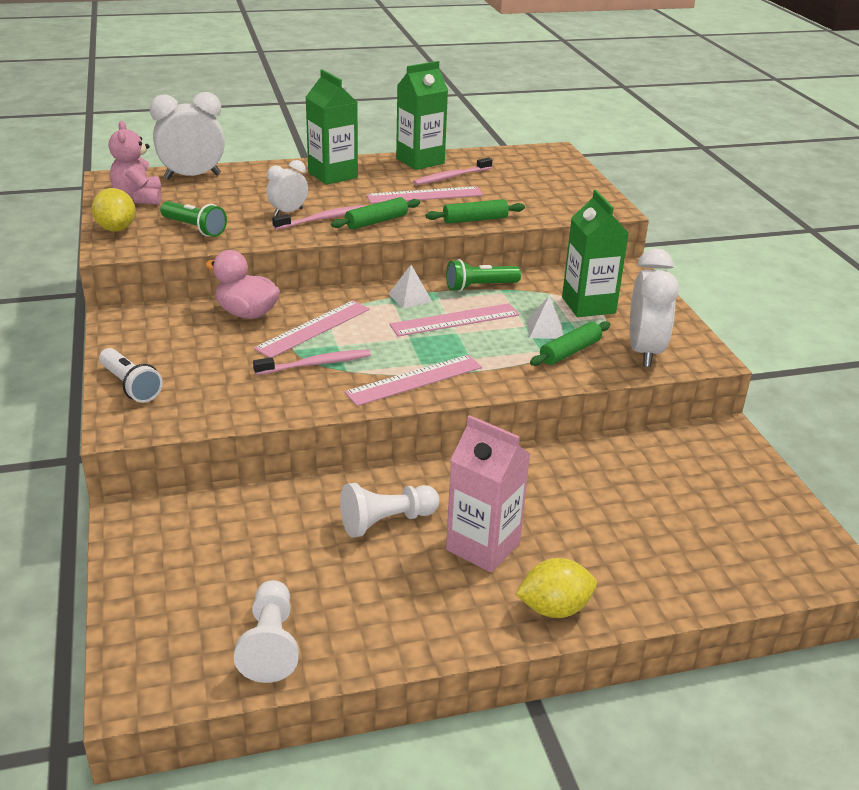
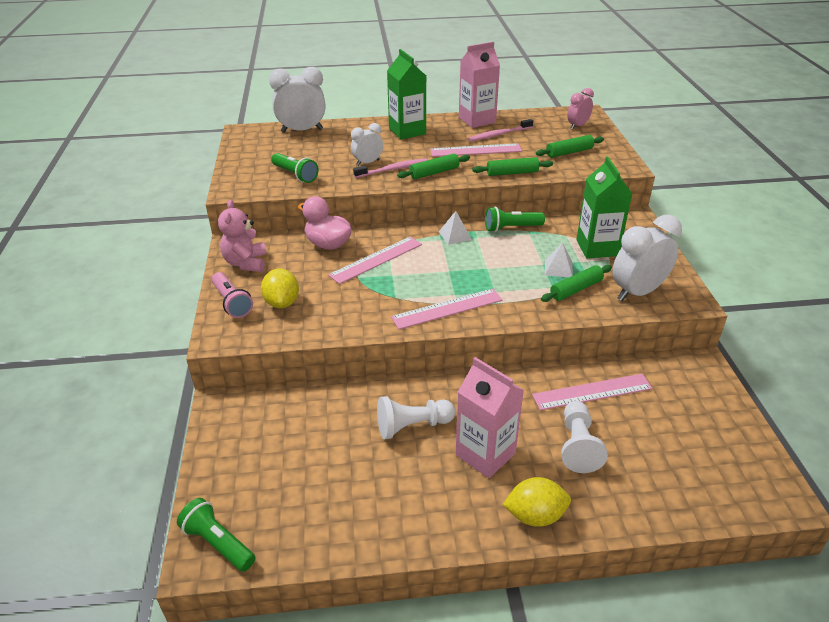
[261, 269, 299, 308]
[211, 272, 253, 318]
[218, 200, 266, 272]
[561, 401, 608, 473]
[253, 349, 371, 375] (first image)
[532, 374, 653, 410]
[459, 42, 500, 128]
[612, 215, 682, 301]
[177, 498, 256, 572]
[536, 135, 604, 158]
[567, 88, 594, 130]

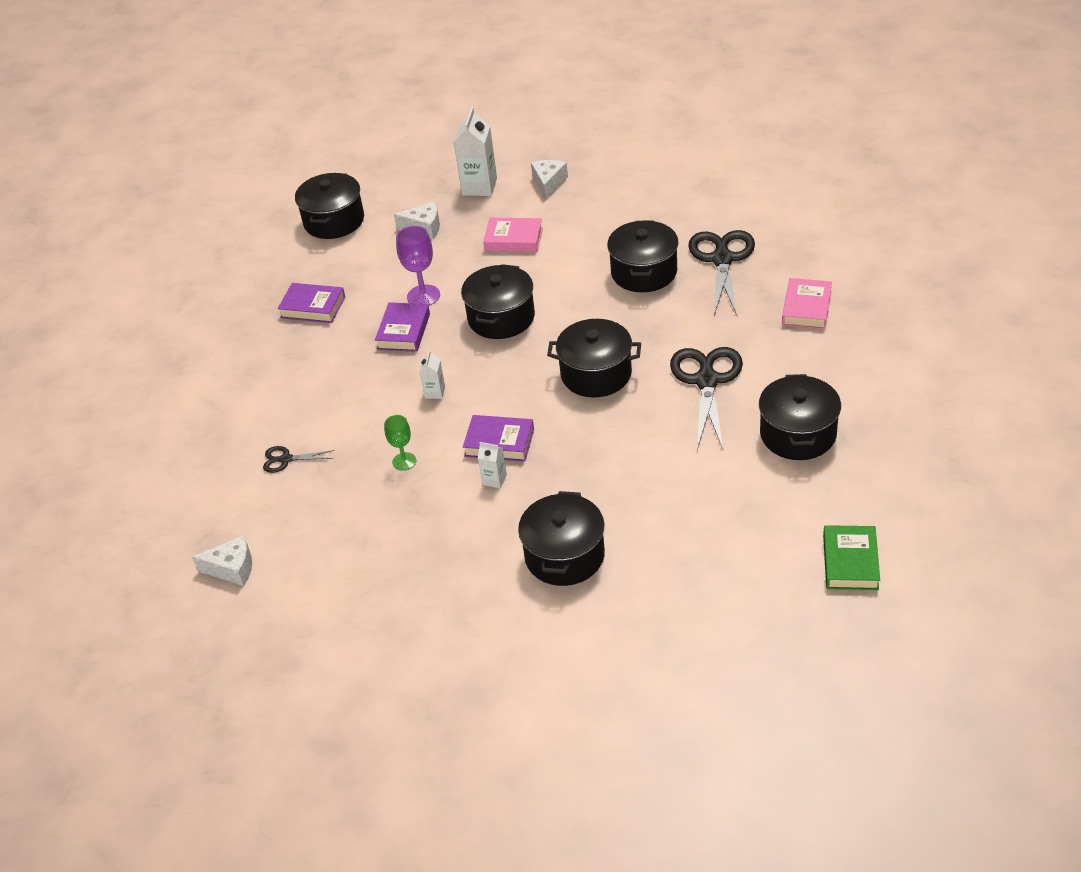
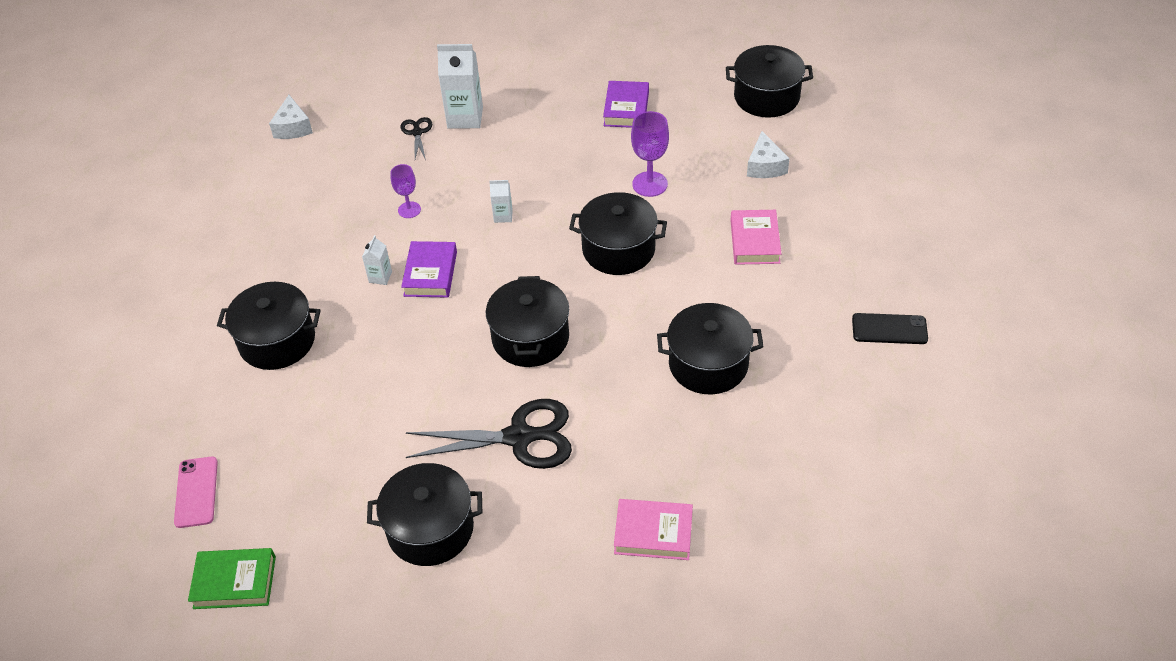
[375, 302, 430, 352] (first image)
[390, 164, 421, 218]
[437, 44, 483, 129]
[531, 160, 568, 200] (first image)
[688, 230, 755, 317] (first image)
[174, 456, 218, 528]
[852, 313, 928, 344]

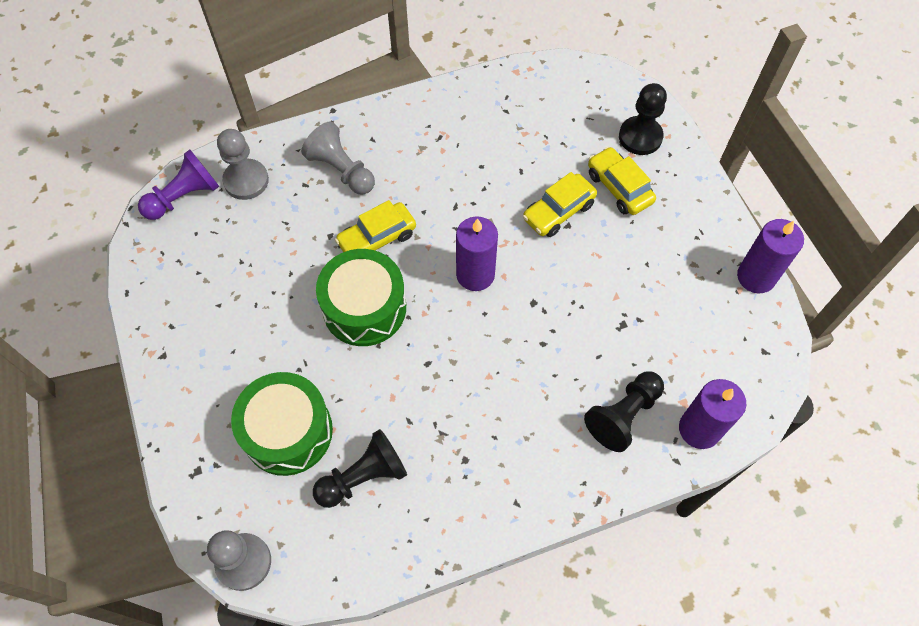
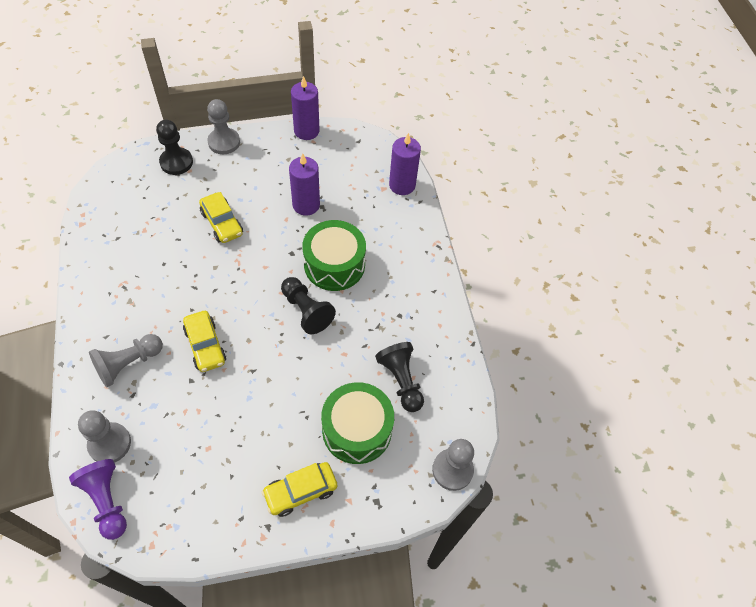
[302, 220, 366, 291]
[289, 153, 320, 216]
[281, 277, 336, 334]
[262, 462, 337, 517]
[207, 99, 240, 154]

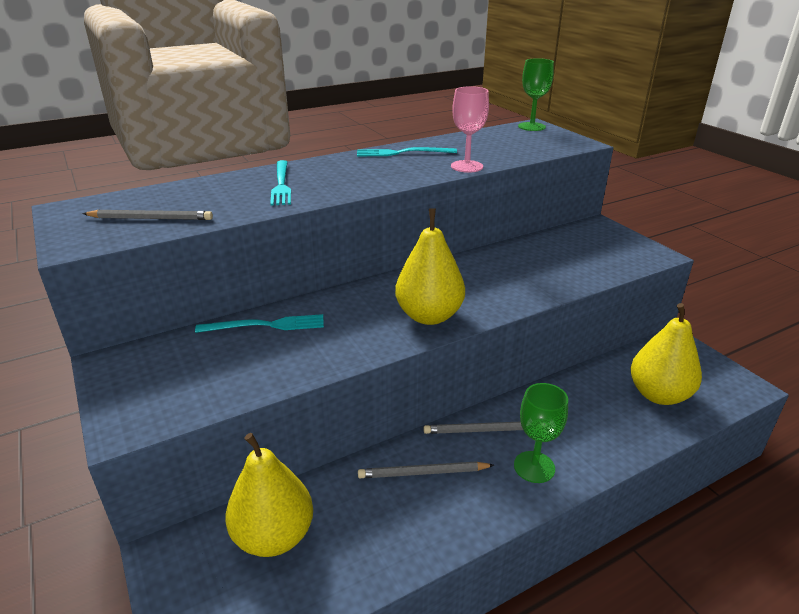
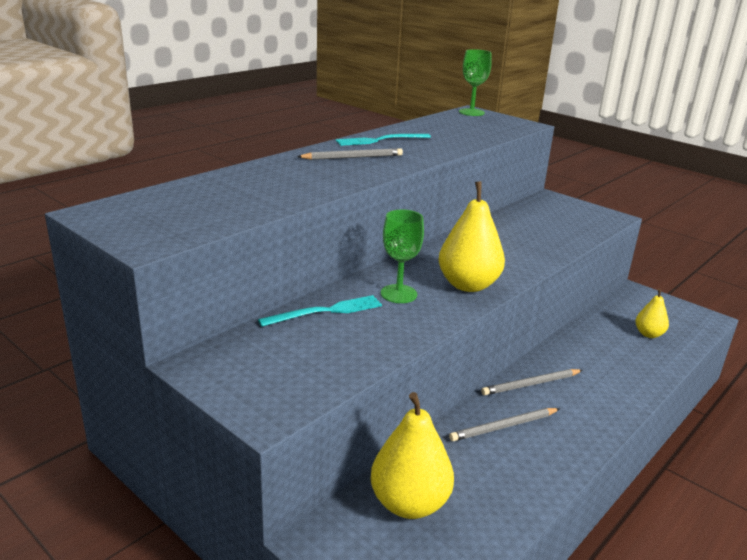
[297, 148, 403, 160]
[270, 160, 291, 206] (first image)
[451, 86, 489, 173] (first image)
[381, 209, 424, 303]
[635, 289, 669, 338]

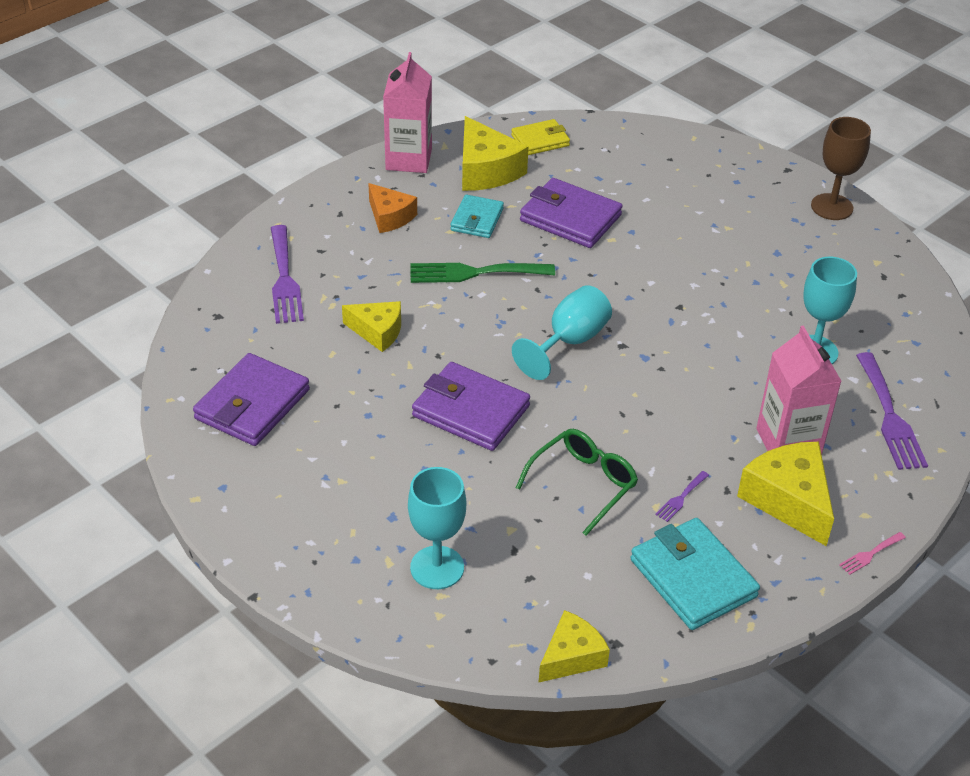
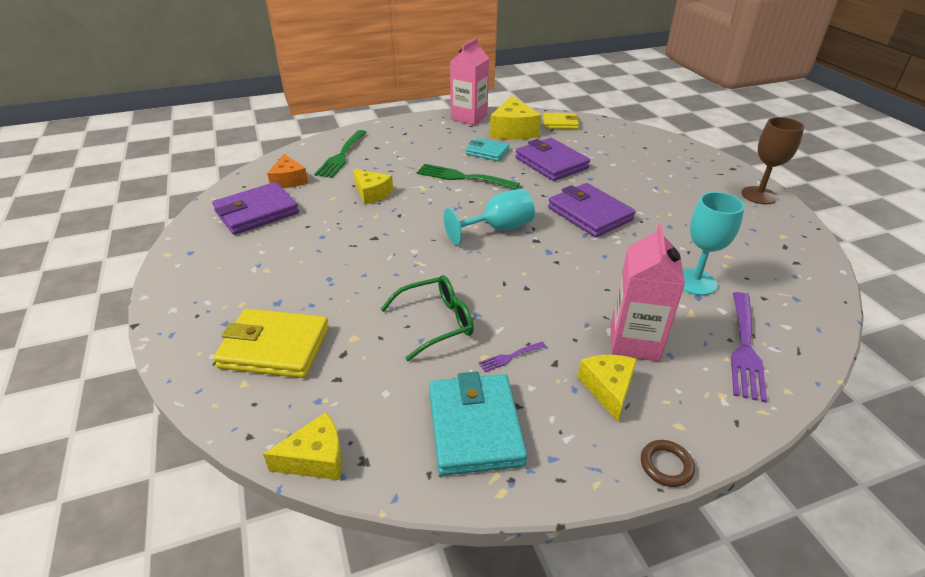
[314, 130, 367, 178]
[267, 154, 308, 188]
[213, 309, 329, 378]
[548, 183, 636, 237]
[466, 138, 509, 161]
[578, 355, 637, 422]
[641, 440, 695, 487]

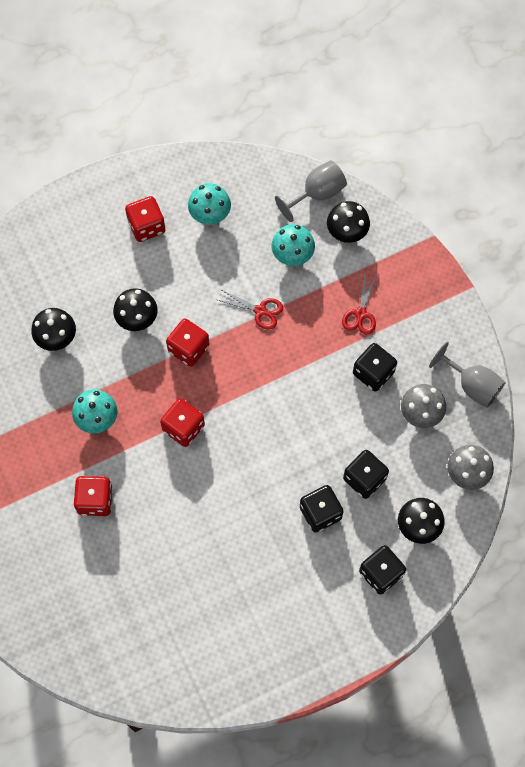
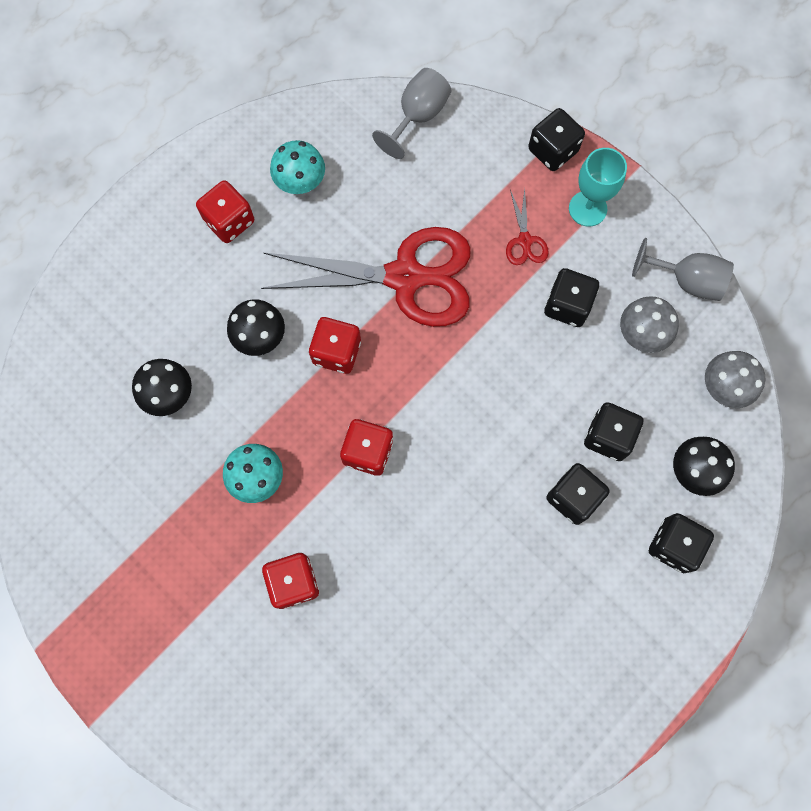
[261, 227, 471, 327]
[271, 224, 315, 266] (first image)
[327, 201, 370, 243] (first image)
[528, 108, 585, 171]
[569, 148, 627, 227]

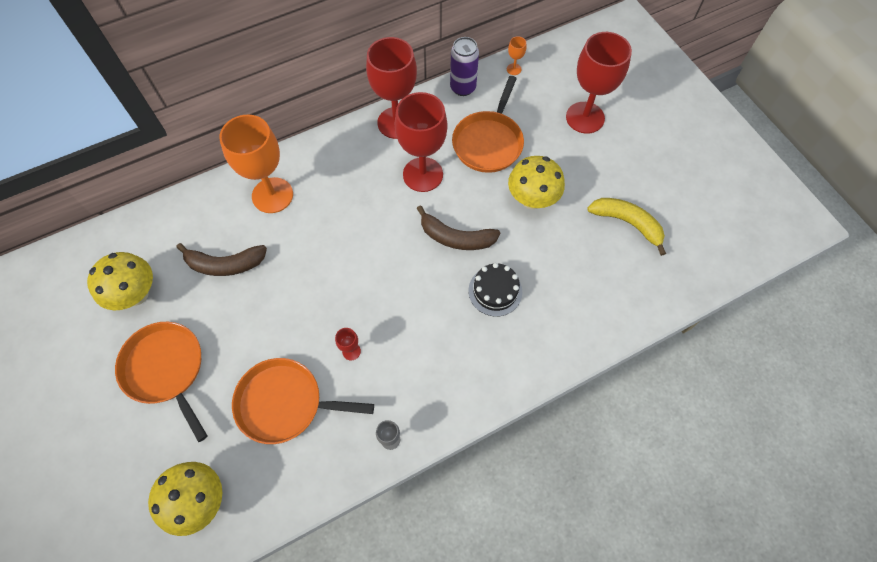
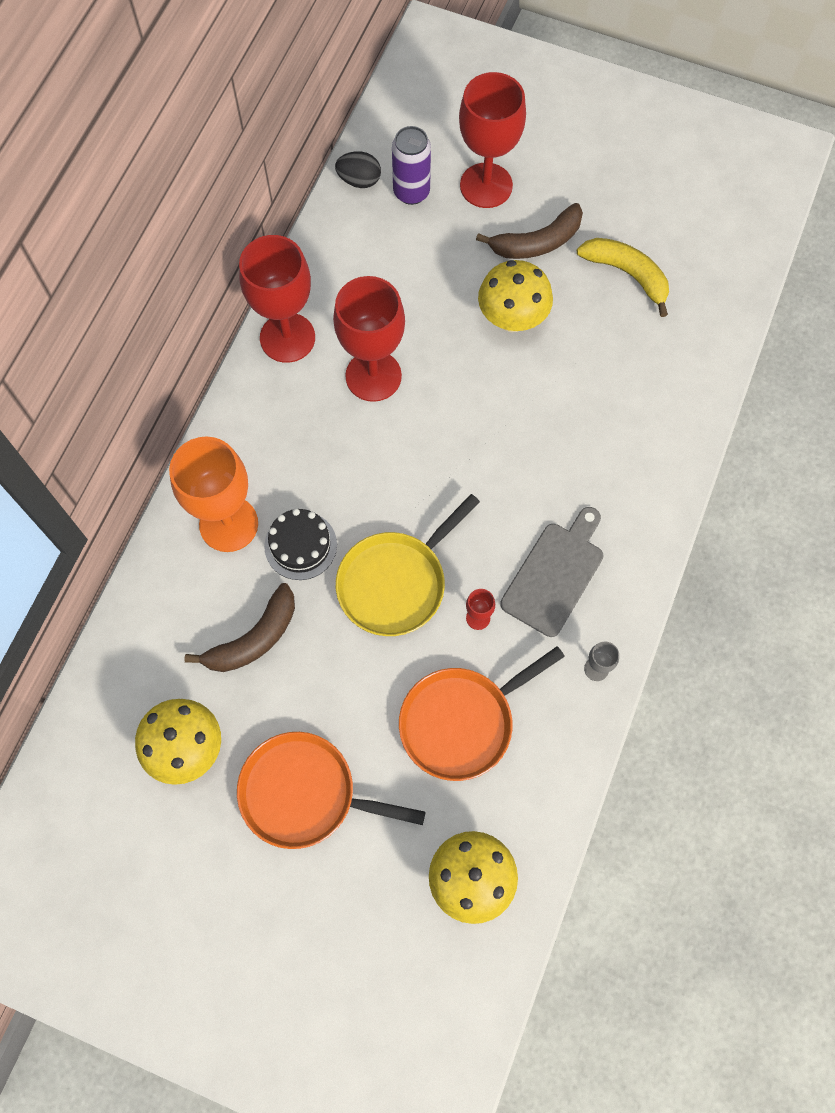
[476, 203, 583, 259]
[392, 126, 431, 205]
[452, 76, 524, 173] (first image)
[264, 508, 337, 580]
[335, 151, 381, 188]
[577, 238, 669, 317]
[336, 494, 480, 636]
[500, 507, 604, 637]

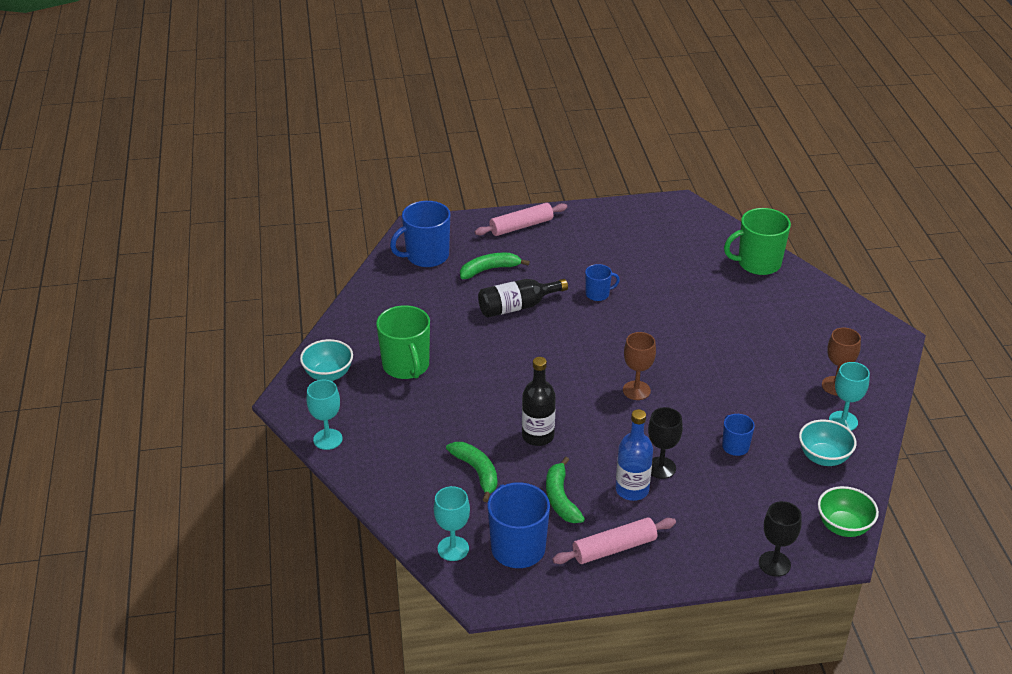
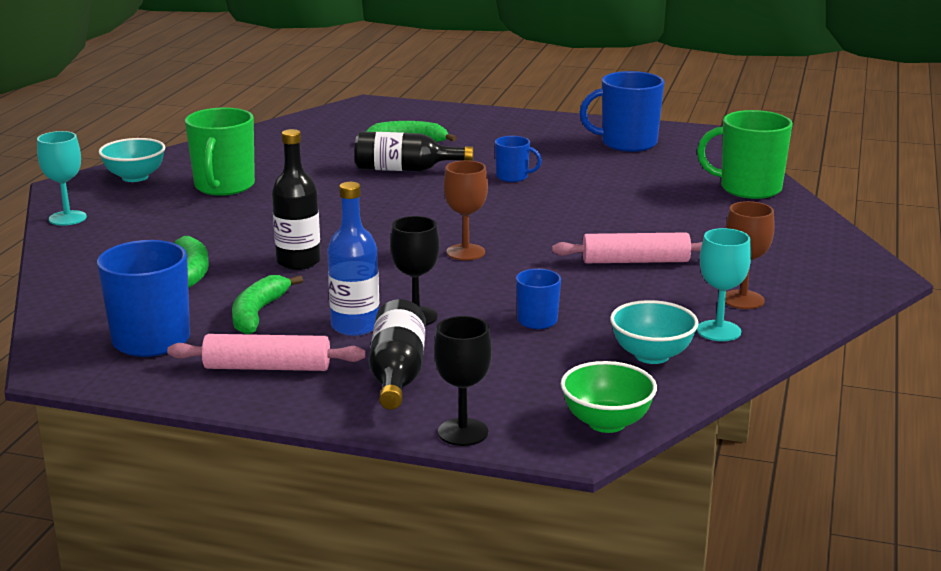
[580, 71, 664, 152]
[434, 486, 470, 561] (first image)
[552, 232, 702, 263]
[369, 299, 426, 410]

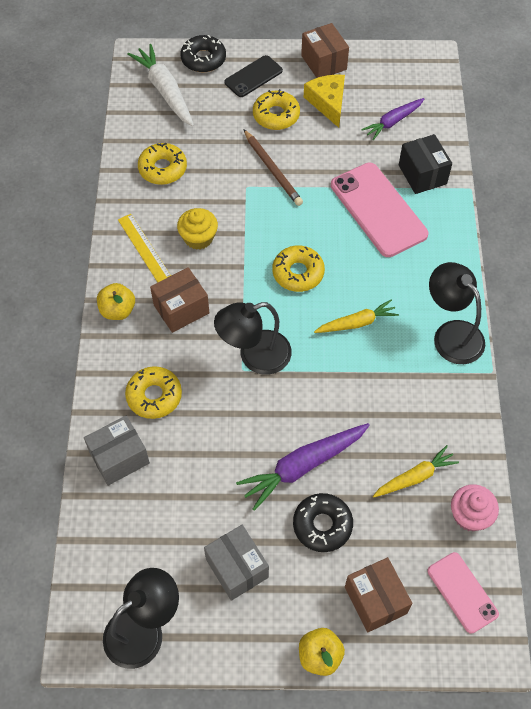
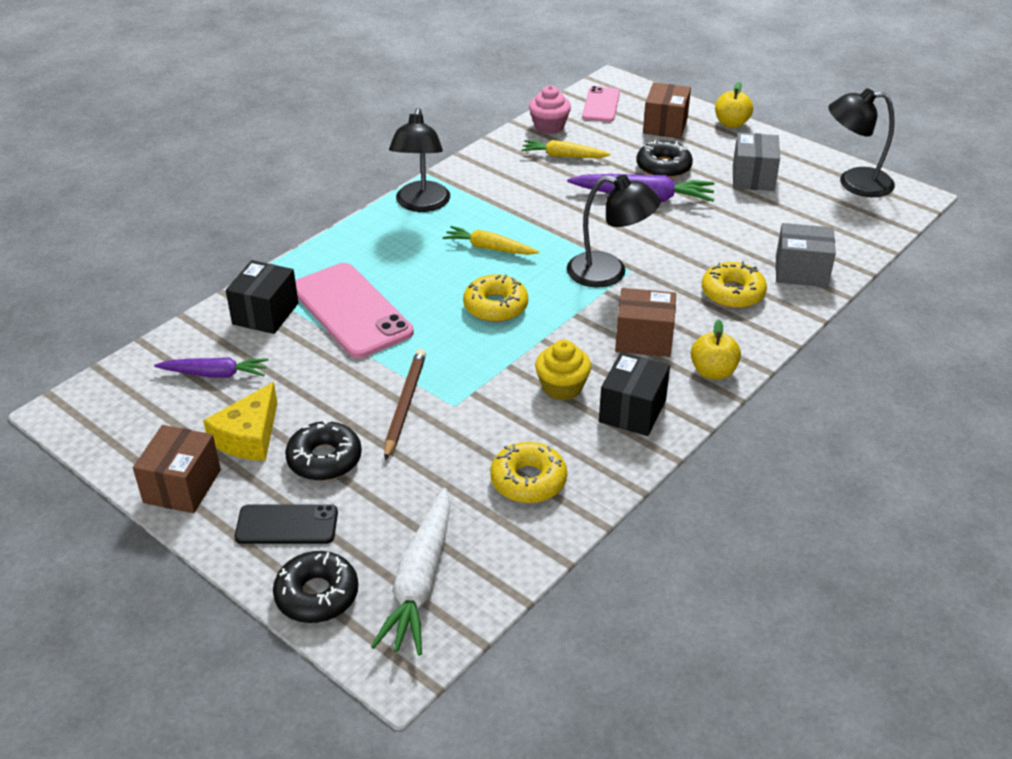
[599, 352, 670, 436]
[285, 420, 362, 481]
[295, 263, 414, 358]

